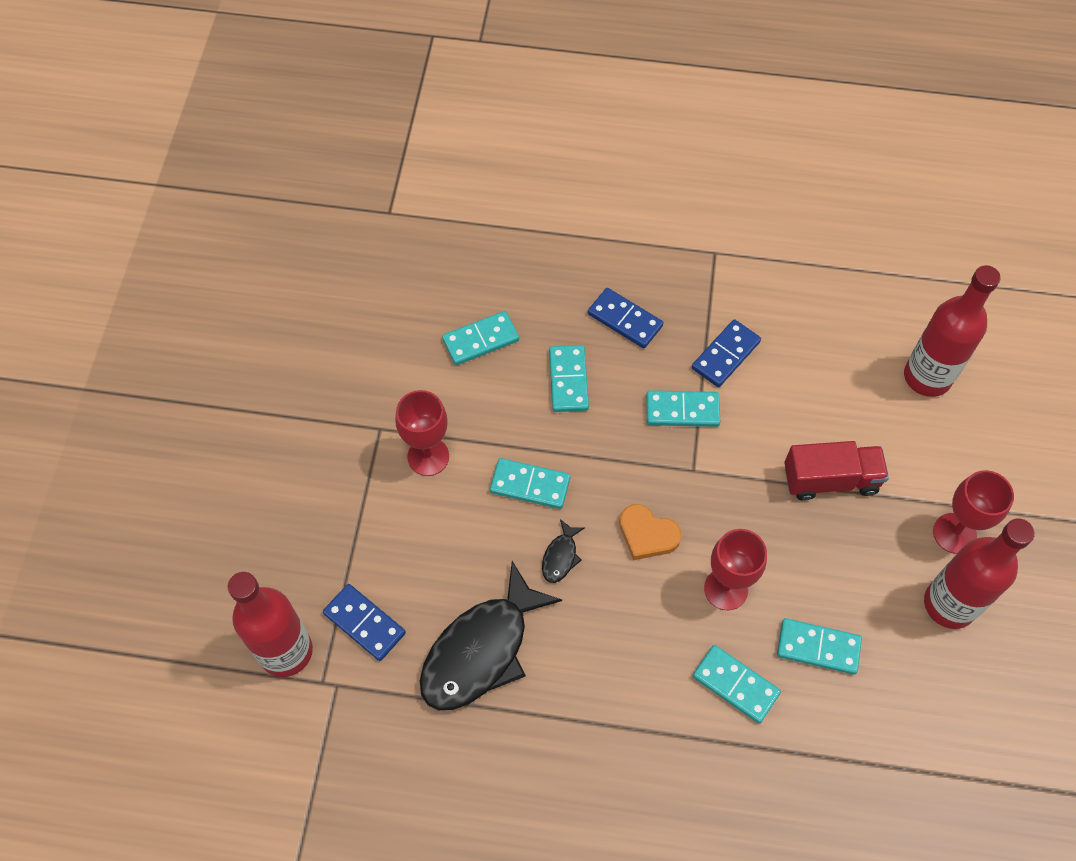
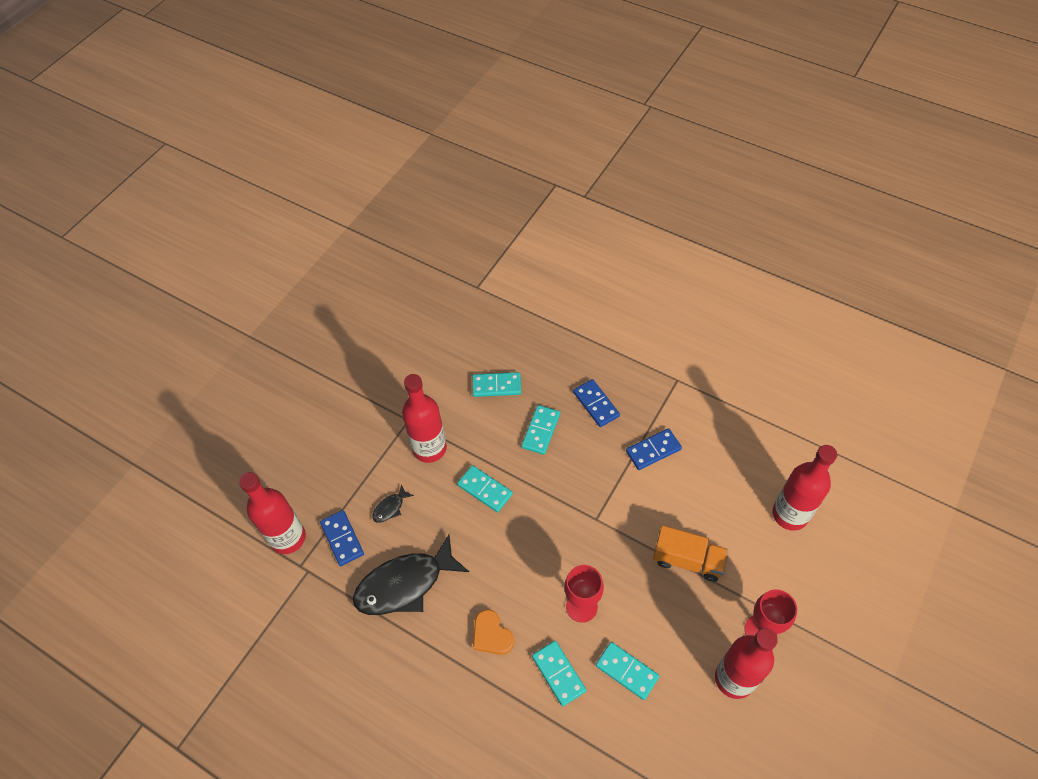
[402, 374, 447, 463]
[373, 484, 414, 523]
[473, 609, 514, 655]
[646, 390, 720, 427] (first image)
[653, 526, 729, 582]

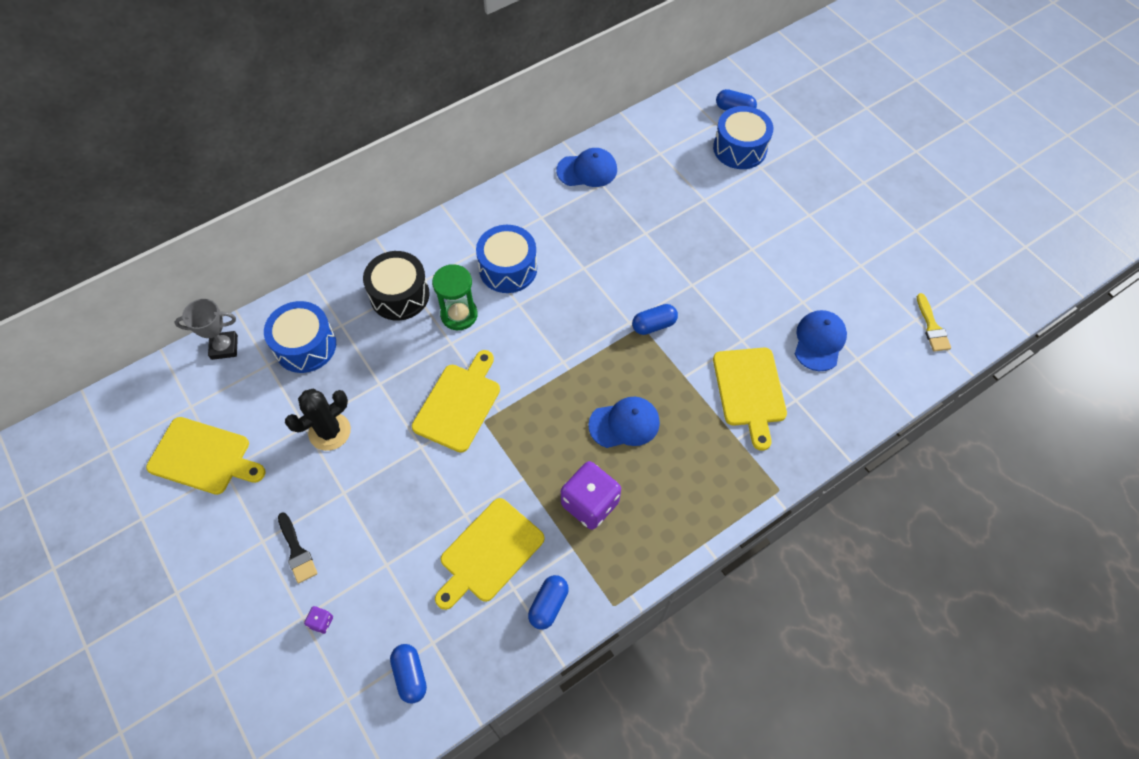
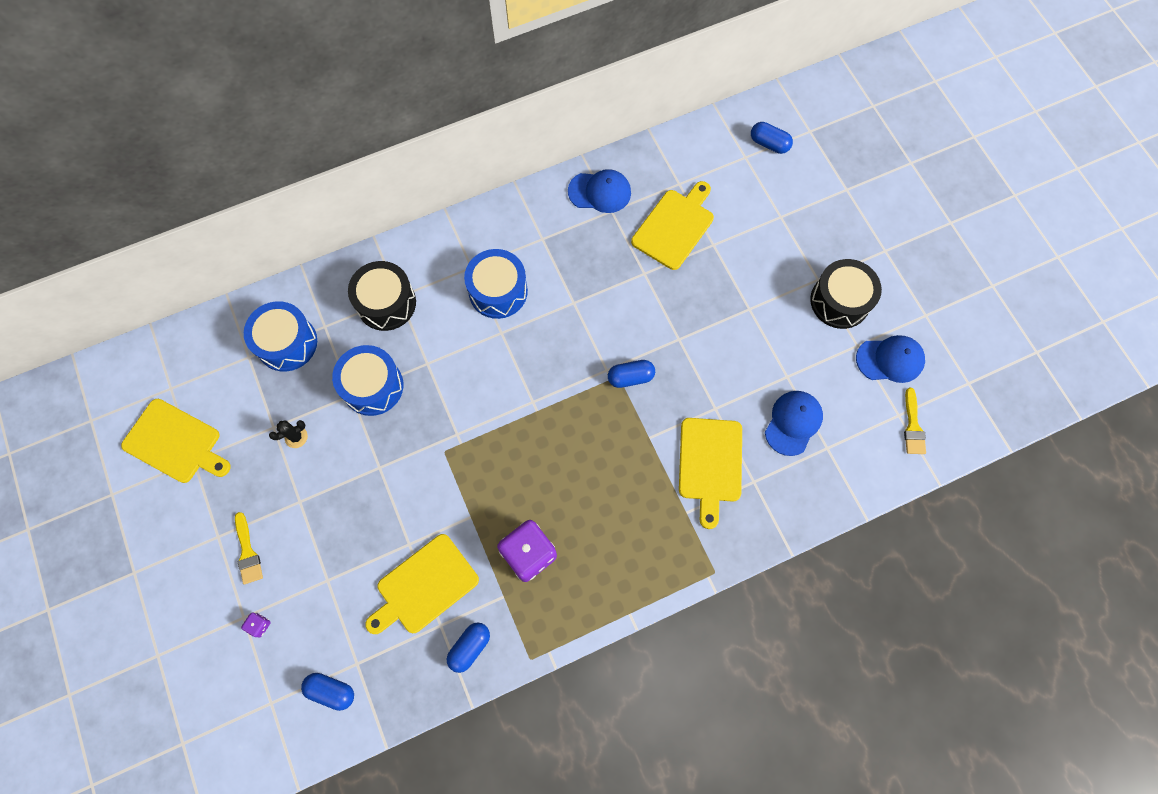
[174, 299, 238, 360] (first image)
[235, 512, 263, 584]
[269, 420, 308, 448]
[301, 673, 354, 711]
[631, 181, 714, 270]
[432, 264, 478, 330] (first image)
[856, 335, 925, 383]
[332, 345, 403, 416]
[810, 259, 882, 329]

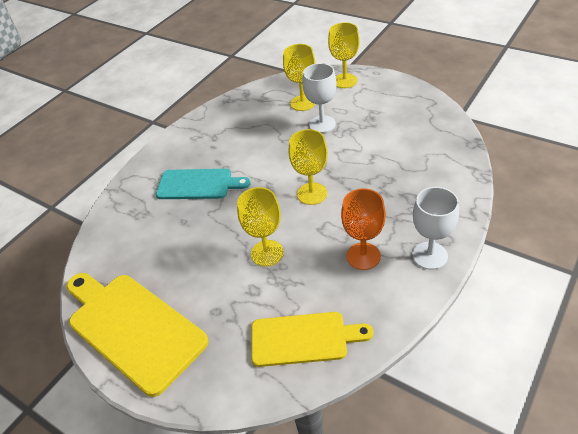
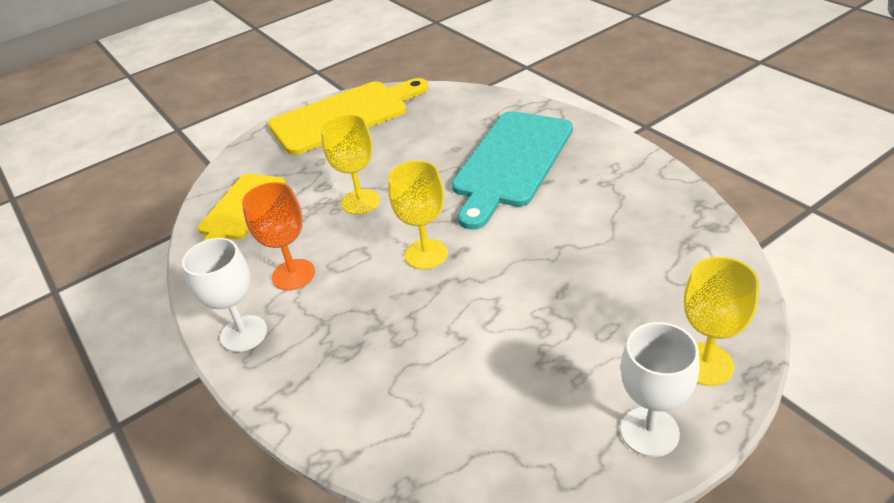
[452, 111, 573, 230]
[283, 44, 315, 111] (first image)
[621, 322, 700, 457]

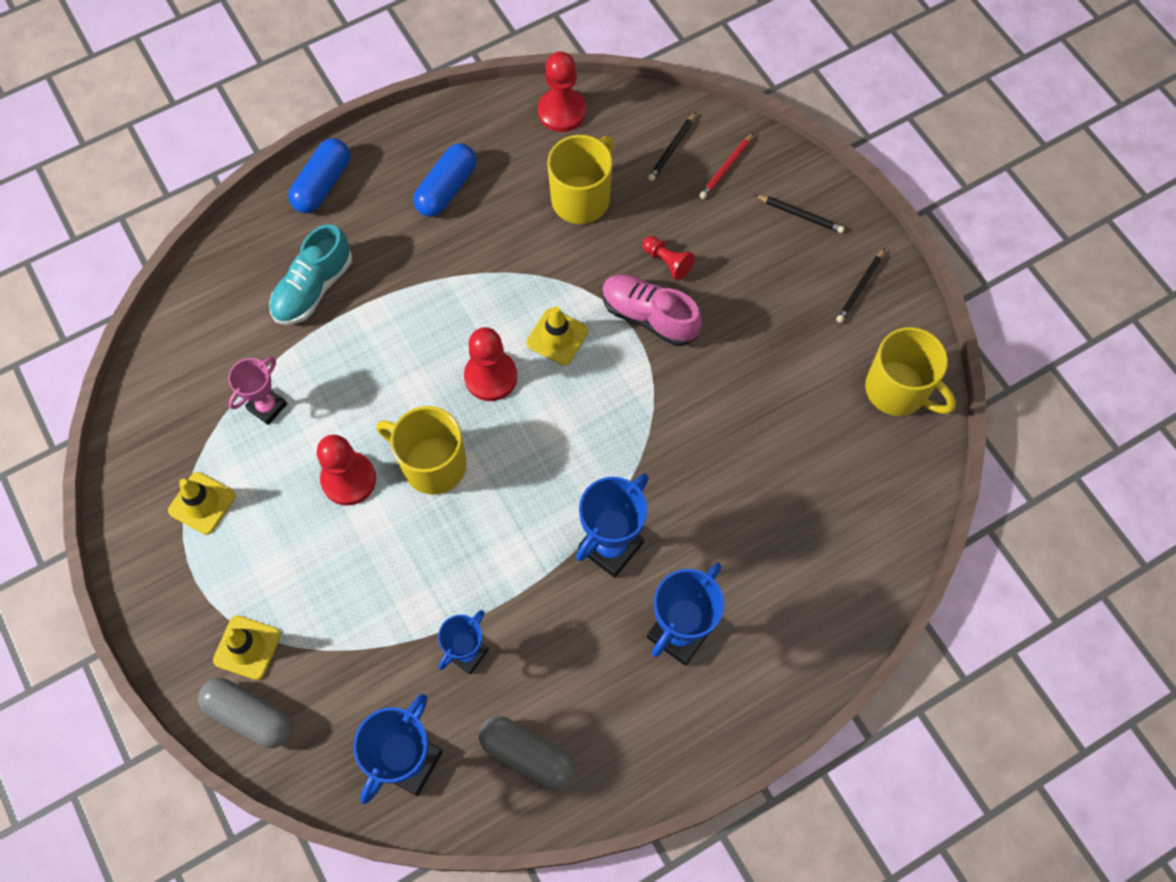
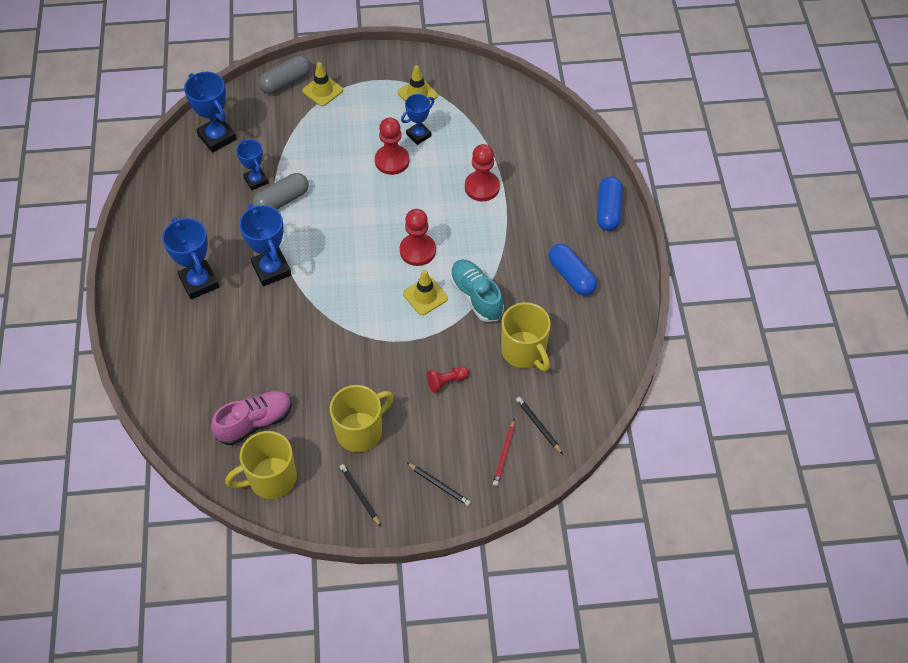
[228, 357, 287, 425] (first image)
[450, 259, 504, 322]
[597, 177, 623, 231]
[330, 385, 394, 452]
[252, 173, 309, 210]
[465, 144, 500, 201]
[211, 391, 292, 445]
[493, 418, 515, 486]
[406, 462, 471, 506]
[401, 94, 434, 145]

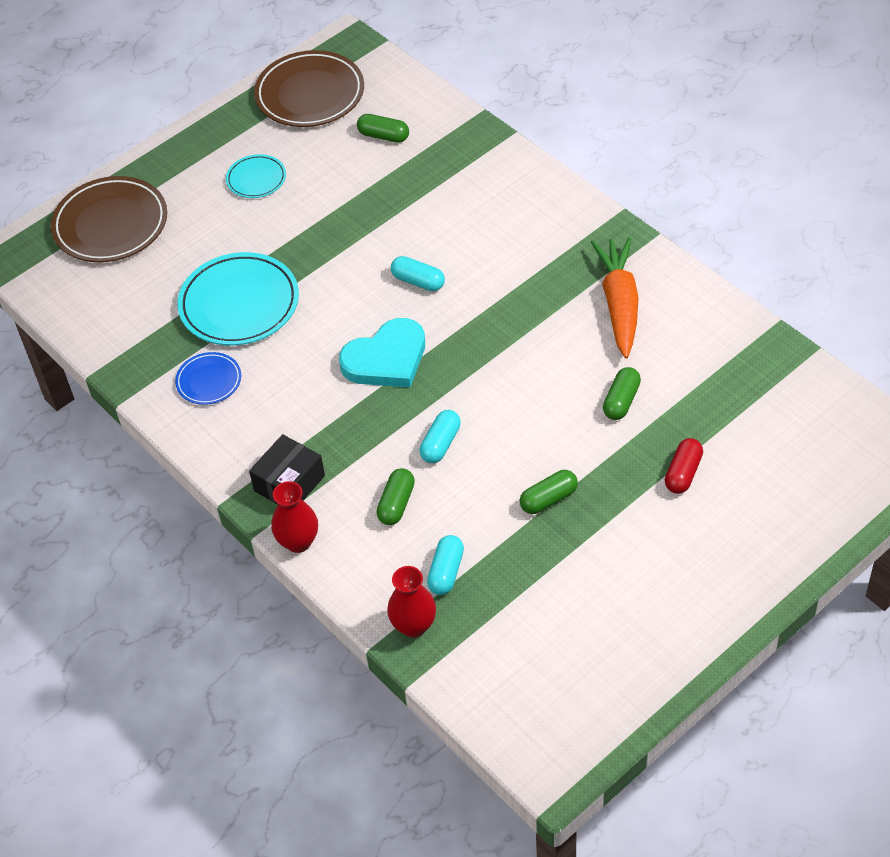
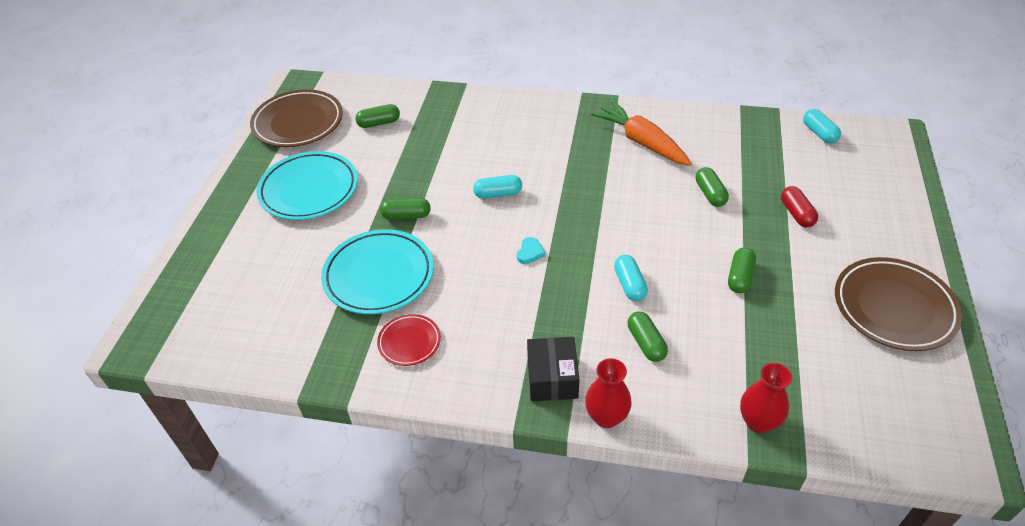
[835, 257, 962, 351]
[377, 314, 441, 366]
[256, 151, 358, 220]
[517, 237, 545, 264]
[803, 109, 841, 144]
[380, 198, 431, 220]

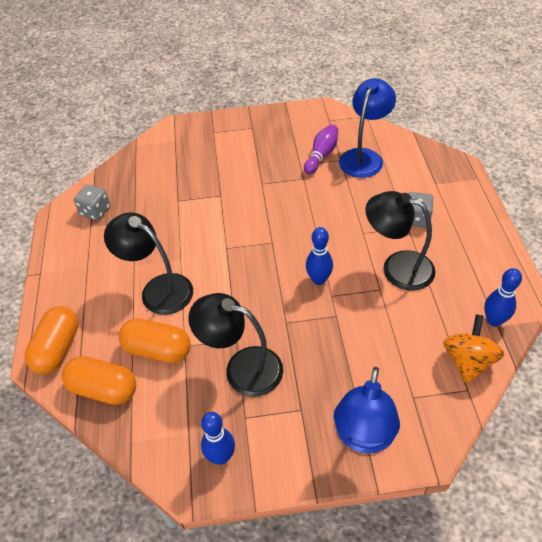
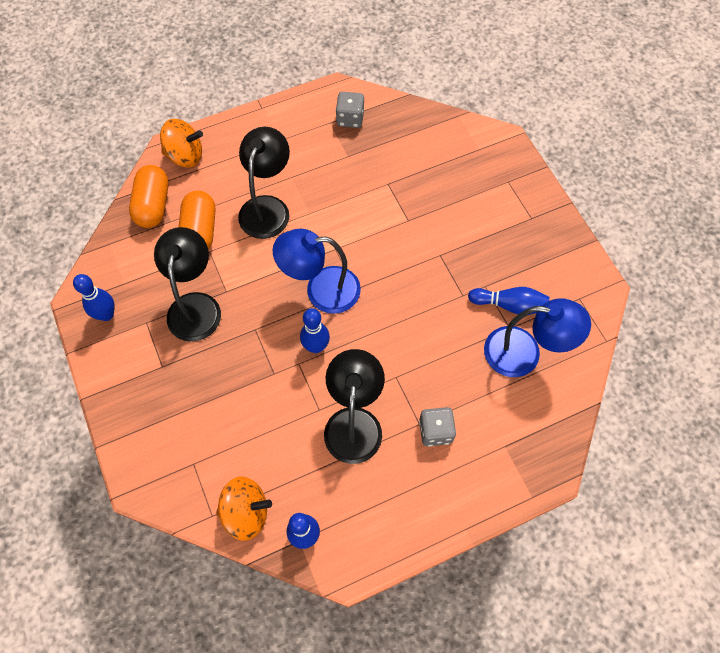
[160, 119, 203, 167]
[468, 287, 549, 315]
[273, 229, 361, 314]

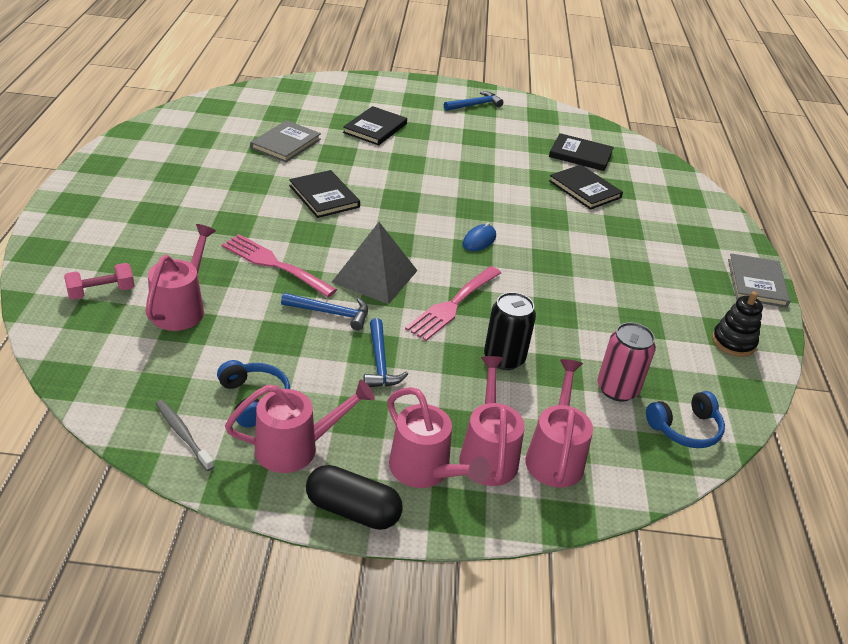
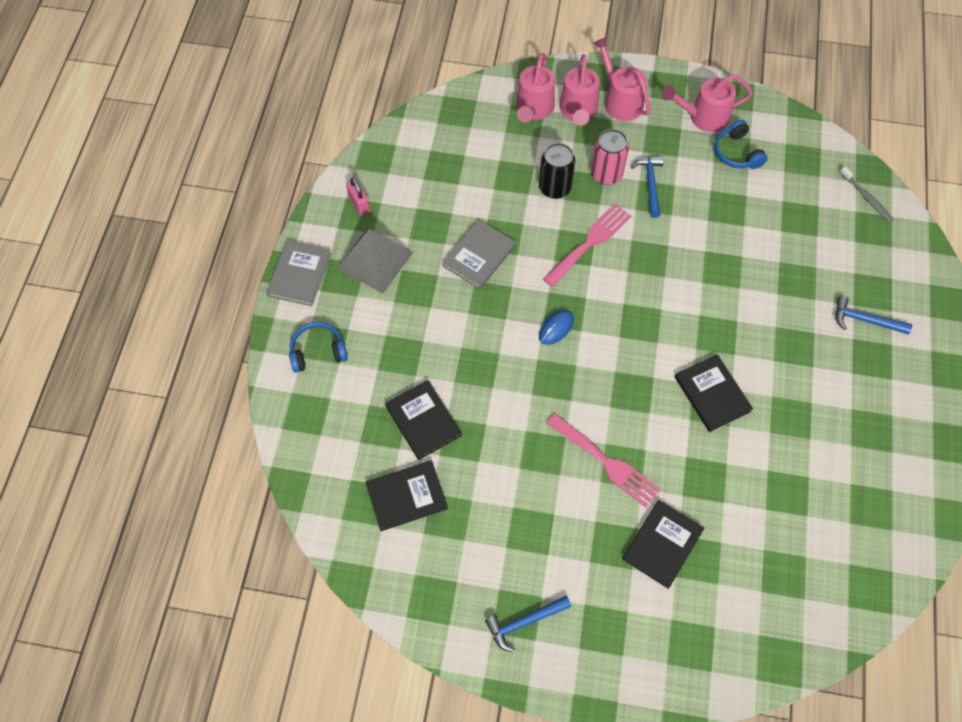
[64, 263, 135, 300] (first image)
[146, 224, 216, 331] (first image)
[840, 166, 893, 222]
[546, 413, 661, 508]
[442, 219, 516, 289]
[836, 296, 912, 334]
[306, 465, 403, 530] (first image)
[337, 228, 413, 294]
[365, 460, 448, 531]
[591, 129, 629, 185]
[289, 322, 348, 373]
[346, 178, 370, 216]

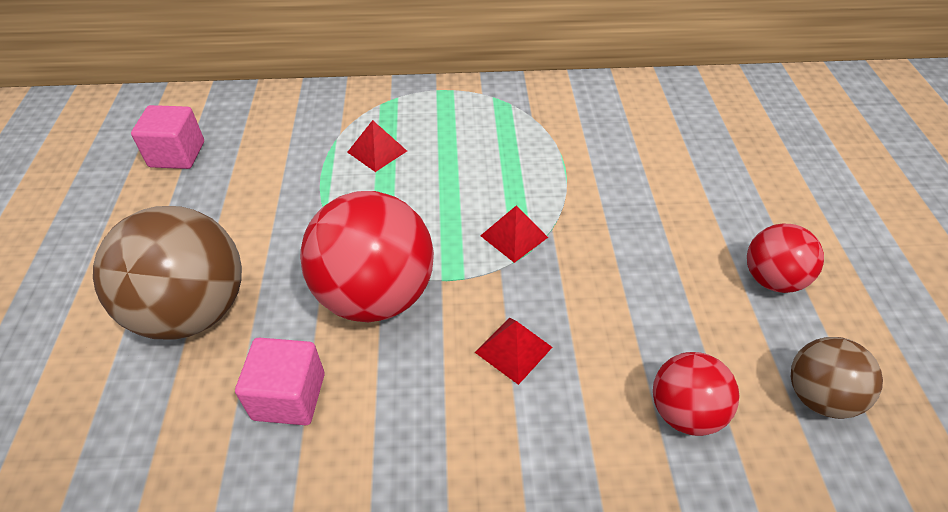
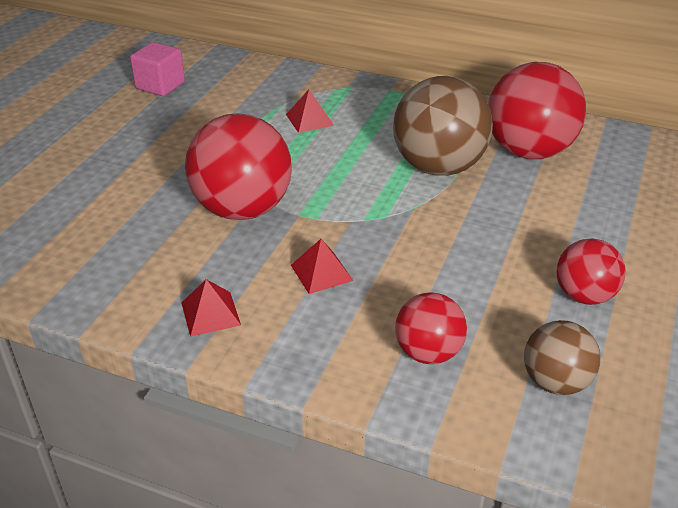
[393, 76, 493, 176]
[235, 338, 325, 425] (first image)
[182, 279, 241, 337]
[488, 62, 586, 159]

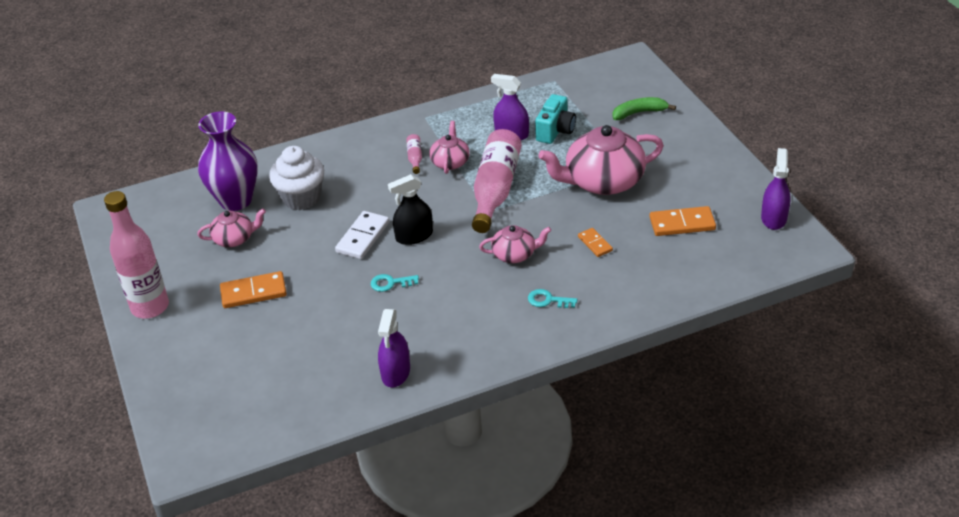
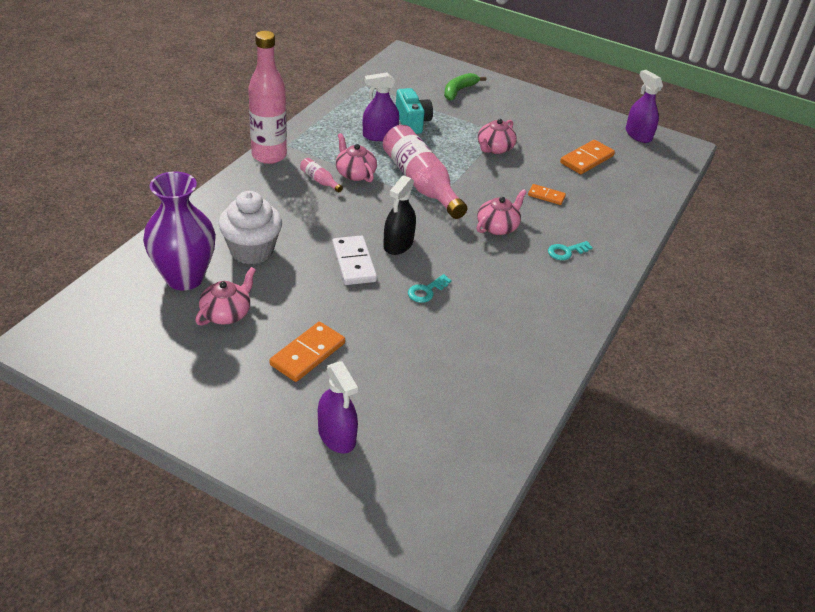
[248, 31, 287, 164]
[318, 361, 358, 453]
[478, 119, 517, 154]

